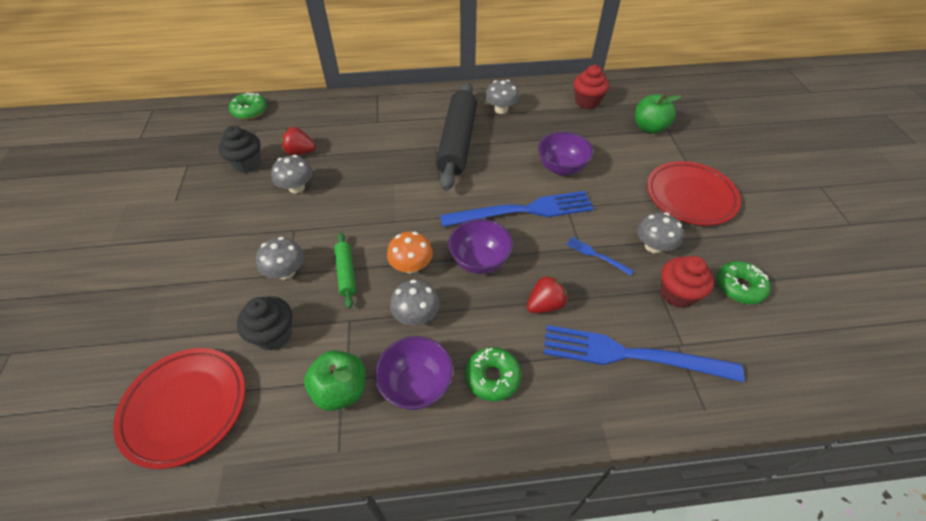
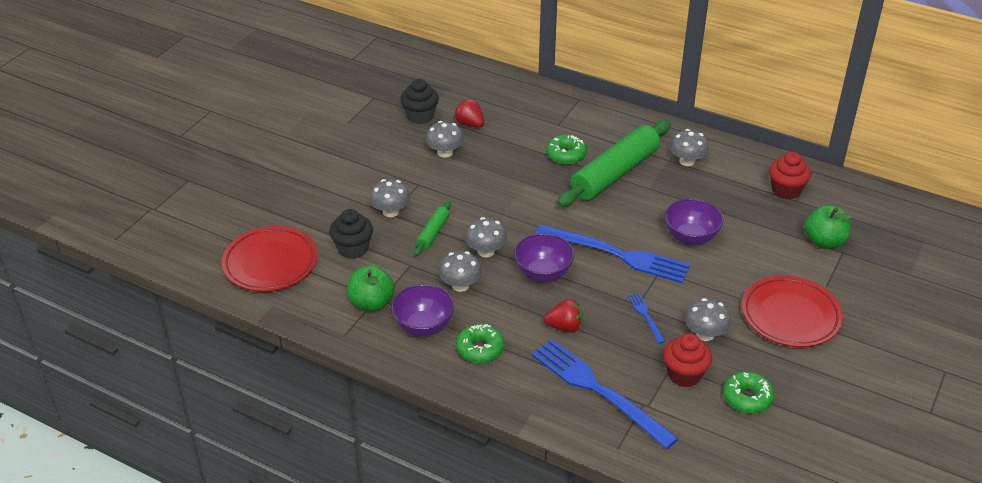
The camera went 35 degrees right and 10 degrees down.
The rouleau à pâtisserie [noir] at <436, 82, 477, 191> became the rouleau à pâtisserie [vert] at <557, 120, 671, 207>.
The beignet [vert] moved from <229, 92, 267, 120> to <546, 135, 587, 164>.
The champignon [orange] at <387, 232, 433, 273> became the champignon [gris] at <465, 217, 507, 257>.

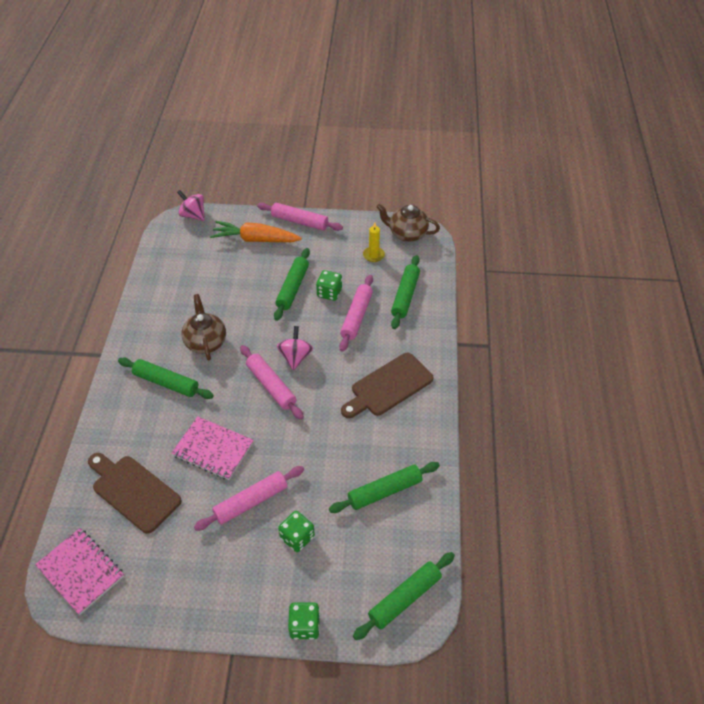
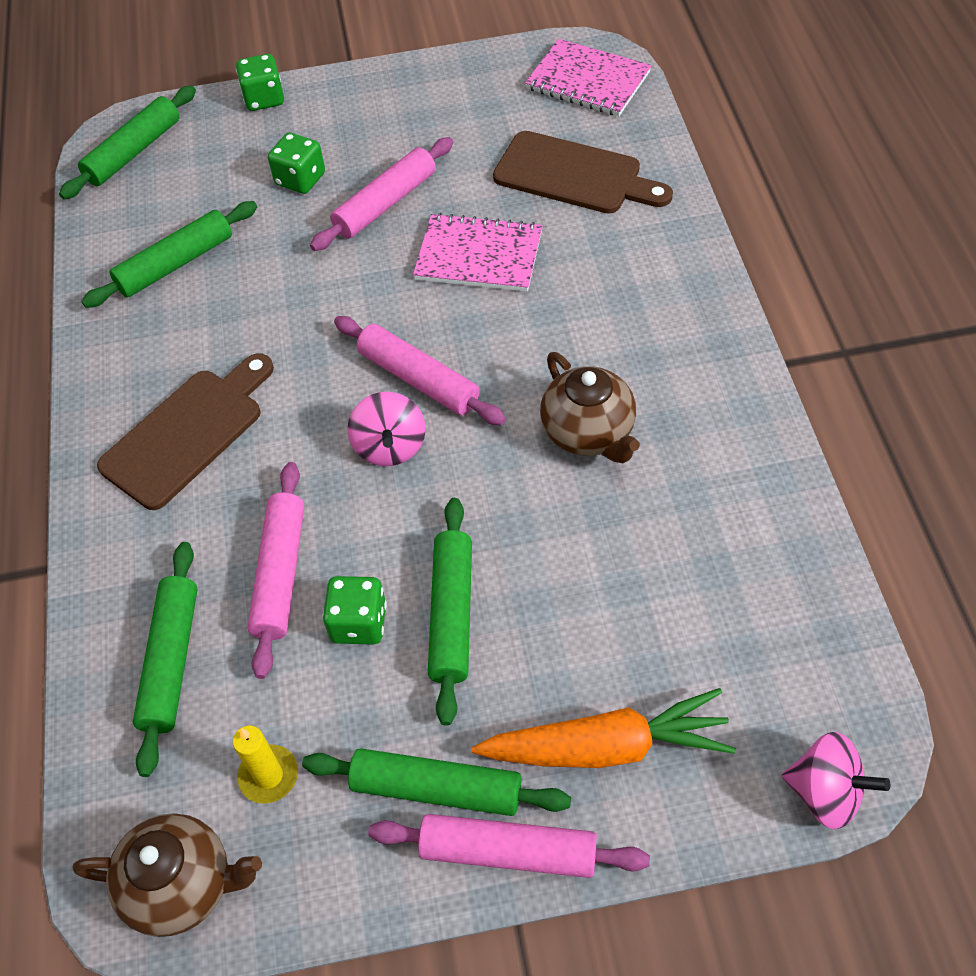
The camera went 170 degrees right and 5 degrees up.
The rouleau à pâtisserie [vert] moved from <118, 357, 214, 399> to <302, 748, 571, 816>.

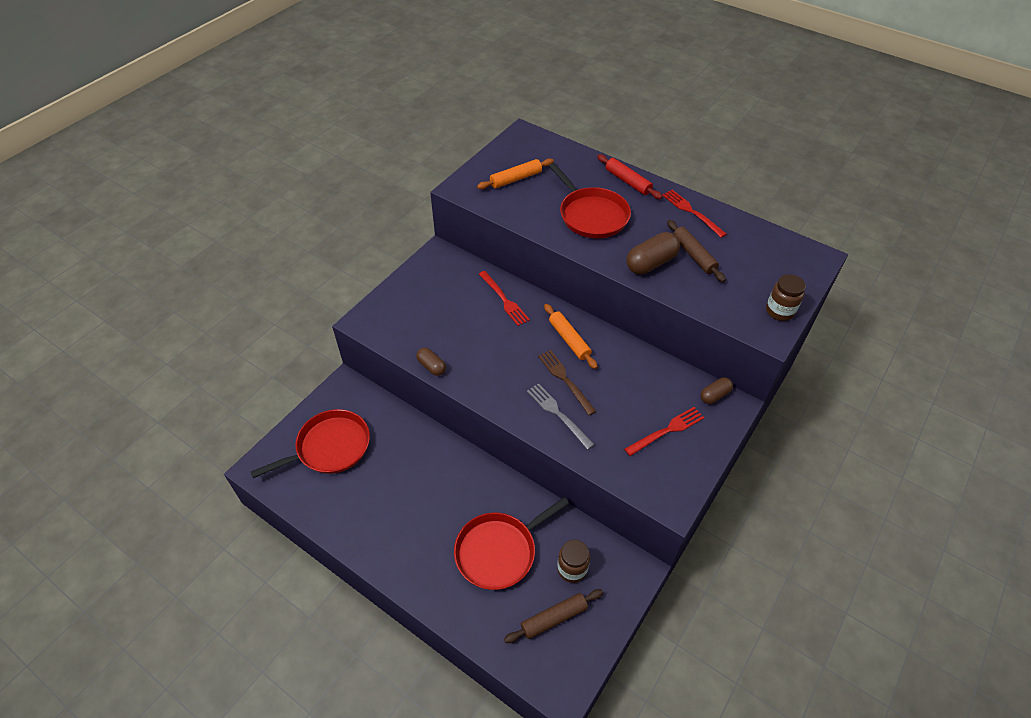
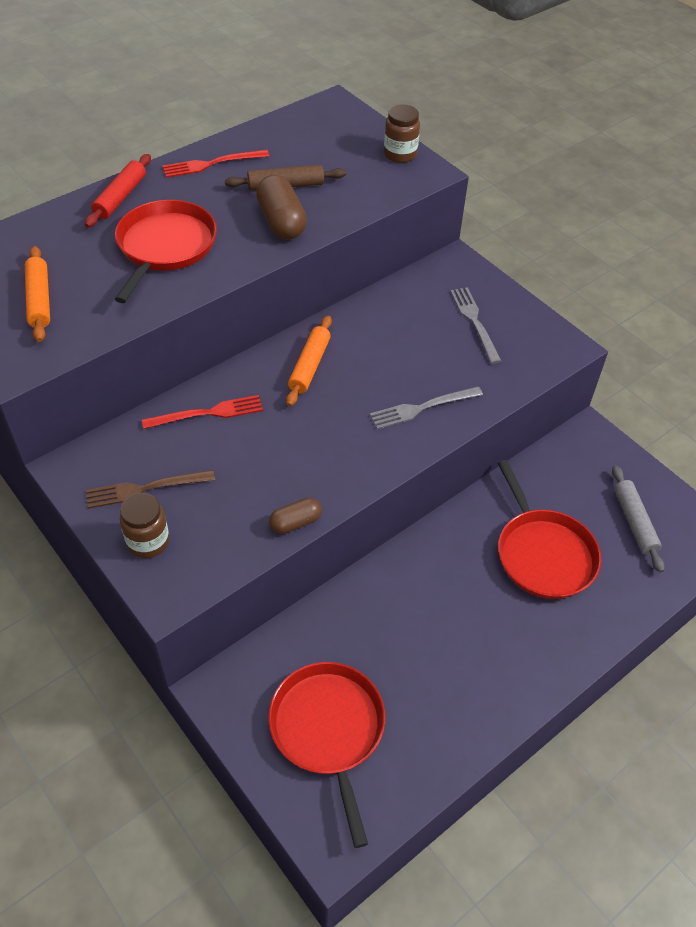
The camera went 75 degrees left and 0 degrees up.
The rouleau à pâtisserie [rouge] at <597, 154, 662, 199> turned 45 degrees counterclockwise.
The poêle [rouge] at <549, 163, 631, 238> turned 60 degrees counterclockwise.
The rouleau à pâtisserie [orange] at <544, 304, 598, 369> turned 60 degrees counterclockwise.
The fourchette [marron] moved from <538, 350, 596, 415> to <86, 470, 215, 509>.
The gélule [marron] at <700, 377, 733, 404> disappeared.
The fourchette [rouge] at <624, 407, 704, 456> became the fourchette [gris] at <450, 287, 501, 364>.
The bocal [marron] moved from <557, 540, 590, 583> to <120, 493, 169, 558>.
The rouleau à pâtisserie [marron] at <504, 589, 603, 643> became the rouleau à pâtisserie [gris] at <612, 465, 665, 573>.

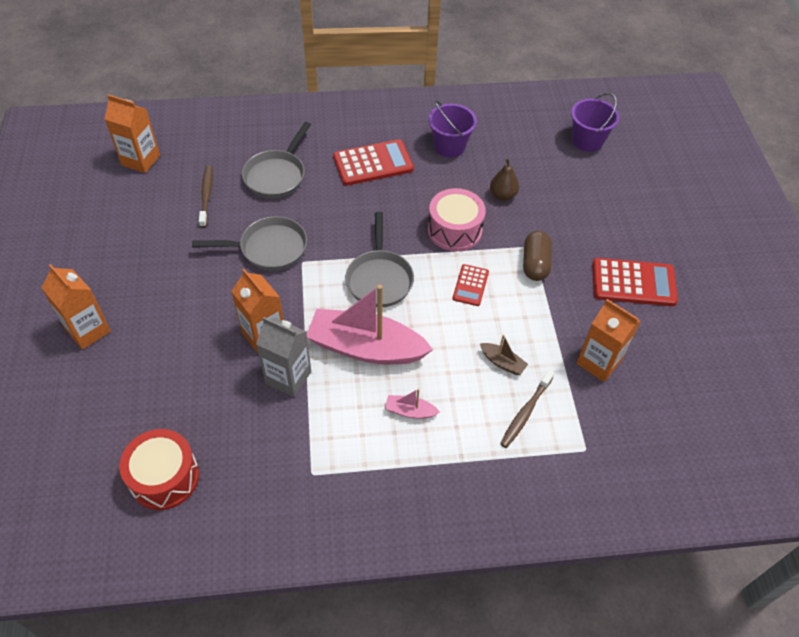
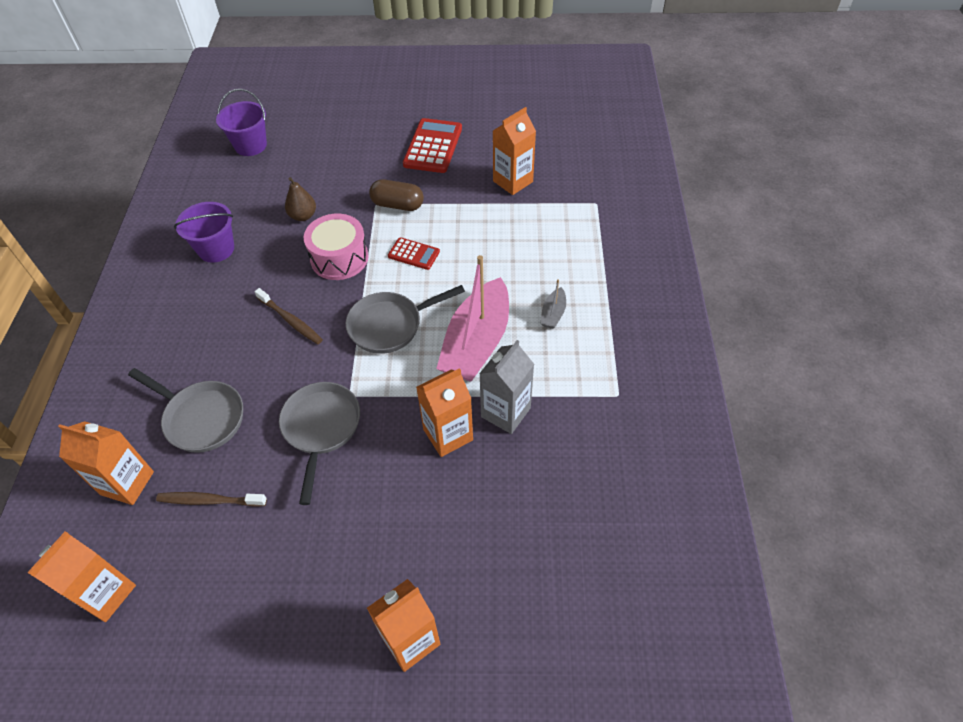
The camera went 80 degrees left and 0 degrees up.
The calculatrice [rouge] at <333, 139, 414, 186> disappeared.
The poêle [gris] at <345, 212, 414, 307> turned 150 degrees clockwise.
The bateau [marron] at <480, 334, 528, 375> disappeared.
The brosse à dents [marron] moved from <500, 370, 554, 448> to <254, 288, 323, 344>.
The bateau [rose] at <385, 389, 440, 419> became the bateau [gris] at <540, 279, 566, 329>.
The tambour [rouge] at <119, 429, 199, 510> disappeared.
The brique de lait [orange] at <58, 421, 154, 505> appeared.

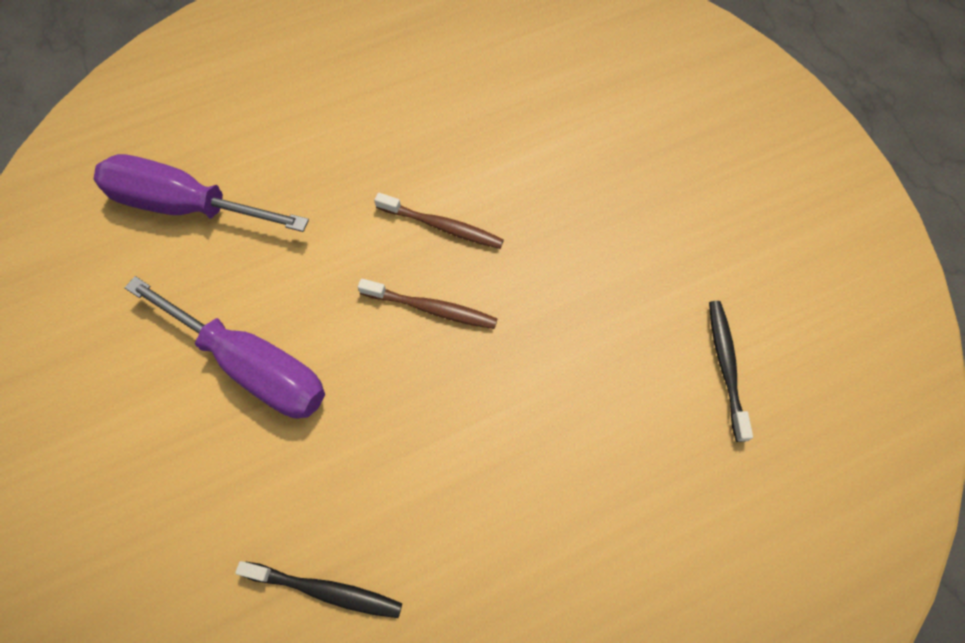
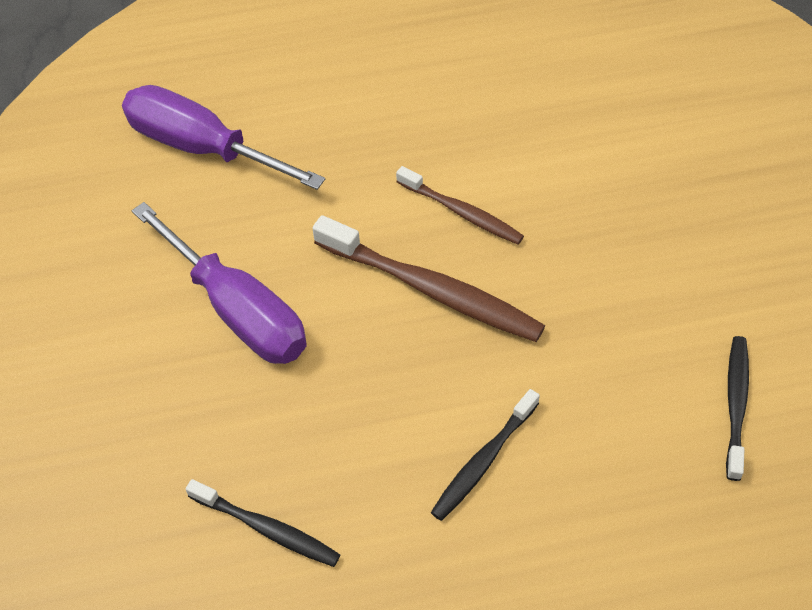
The camera went 15 degrees right and 10 degrees down.
The brosse à dents [marron] at <358, 279, 498, 329> changed to 1.67 times the size.
The brosse à dents [noir] at <431, 389, 540, 521> appeared.

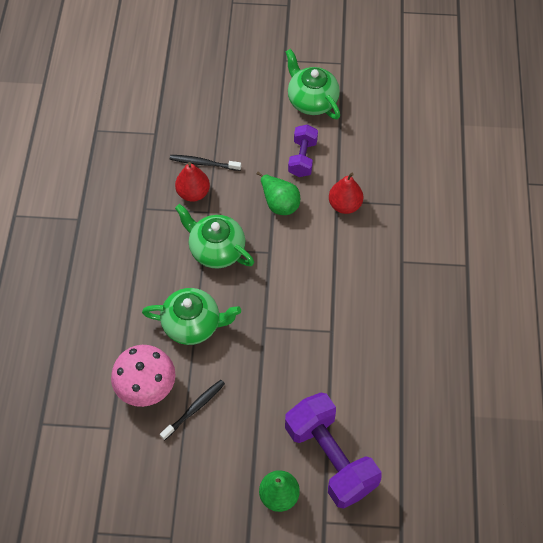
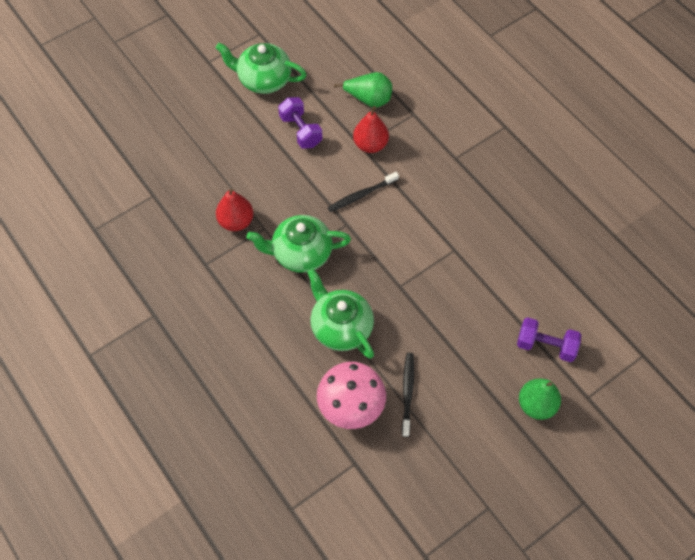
The camera went 40 degrees left and 0 degrees up.
The brosse à dents [noir] moved from <170, 155, 241, 171> to <328, 172, 399, 212>.
The poire [vert] moved from <257, 172, 300, 215> to <334, 72, 392, 108>.
The théière [vert] at <142, 288, 241, 345> turned 90 degrees counterclockwise.
The haltère [violet] at <285, 392, 382, 509> changed to 0.55 times the size.

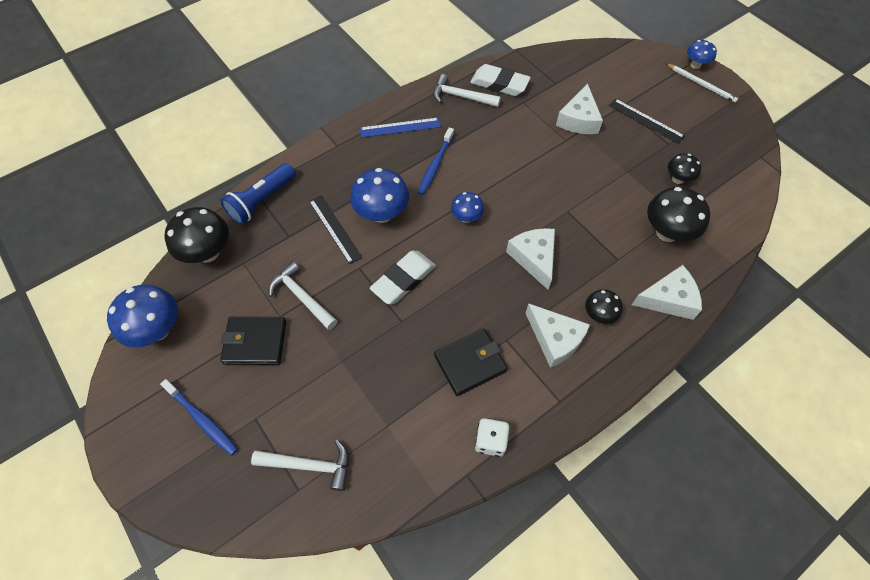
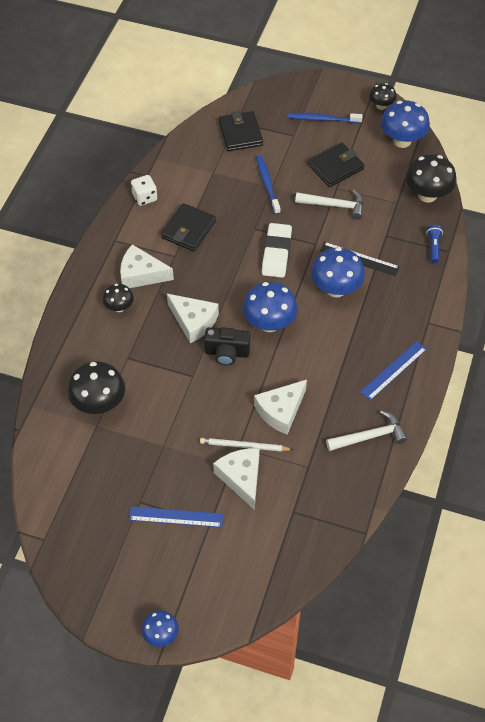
The camera went 145 degrees right and 5 degrees down.
The crayon [blanc] moved from <666, 63, 738, 103> to <200, 438, 294, 452>.
The gomme [blanc] at <470, 64, 531, 96> disappeared.
The règle [noir] at <609, 99, 685, 144> became the règle [bleu] at <129, 507, 223, 528>.
The brosse à dents [bleu] moved from <417, 128, 454, 195> to <256, 155, 281, 215>.
The champignon [noir] moved from <668, 153, 701, 184> to <369, 83, 397, 110>.
The lampe de poche [bleu] at <220, 163, 296, 225> changed to 0.54 times the size.
The champignon [bleu] at <451, 192, 484, 223> changed to 1.74 times the size.
The fromage [blanc] moved from <632, 265, 702, 320> to <254, 380, 307, 435>.
The marteau [blanc] at <251, 440, 349, 491> was replaced by the portefeuille [noir] at <219, 111, 263, 151>.
The appareil photo [noir] at <204, 327, 250, 366> appeared.

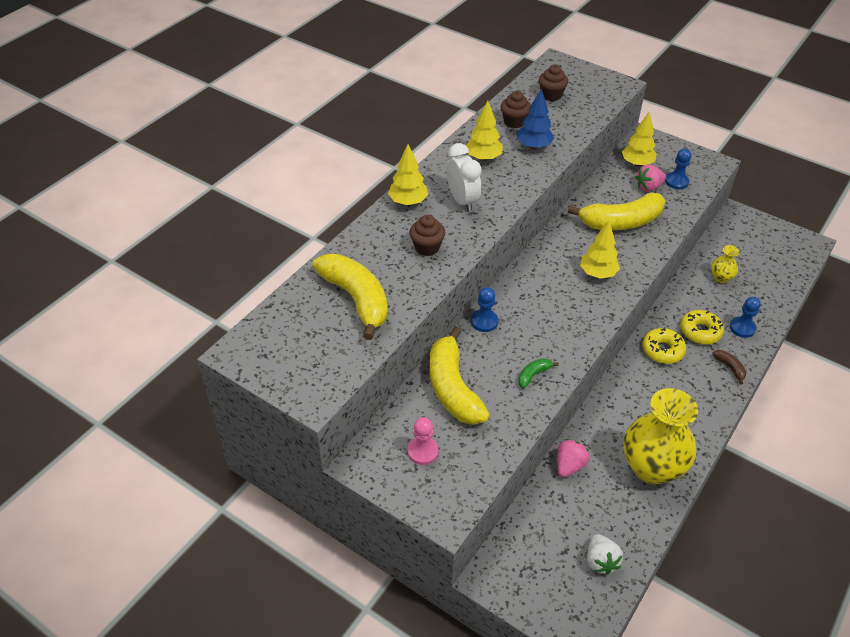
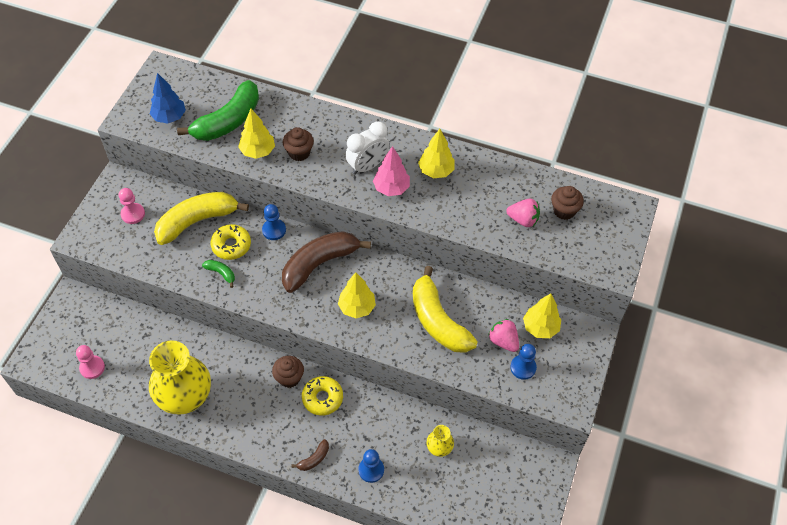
The camera went 75 degrees right and 10 degrees up.
The arbre [bleu] moved from <517, 89, 554, 149> to <150, 73, 186, 124>.
The muffin [marron] moved from <501, 91, 531, 128> to <272, 356, 304, 388>.
The arbre [jaune] moved from <388, 144, 428, 205> to <238, 108, 275, 159>.
The banane [jaune] at <312, 254, 388, 340> became the banane [vert] at <177, 80, 259, 141>.
The beignet [jaune] moved from <680, 310, 724, 344> to <211, 224, 251, 260>.
The fraise [rose] moved from <557, 439, 589, 477> to <506, 199, 540, 227>.
The fraise [blanc] at <587, 534, 623, 575> was replaced by the pion [rose] at <76, 345, 105, 379>.
The arbre [rose] at <373, 146, 410, 196> appeared.
The banane [marron] at <282, 231, 371, 293> appeared.

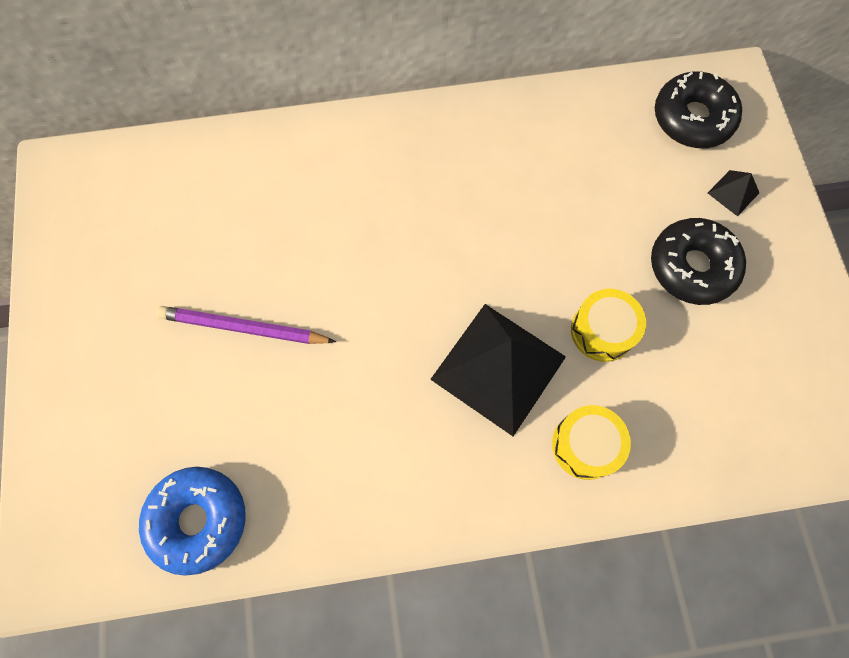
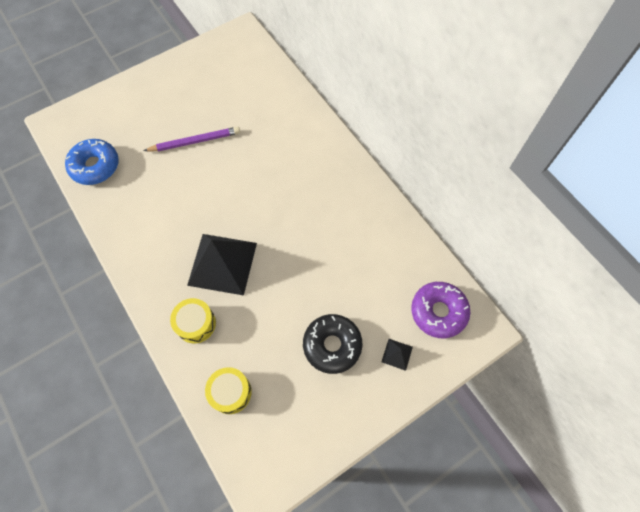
The camera went 65 degrees right and 5 degrees down.
The beignet [noir] at <655, 71, 742, 148> became the beignet [violet] at <411, 282, 471, 338>.
The tambour [jaune] moved from <571, 289, 646, 362> to <205, 367, 252, 414>.
The crayon [violet] at <156, 306, 336, 344> turned 90 degrees clockwise.

